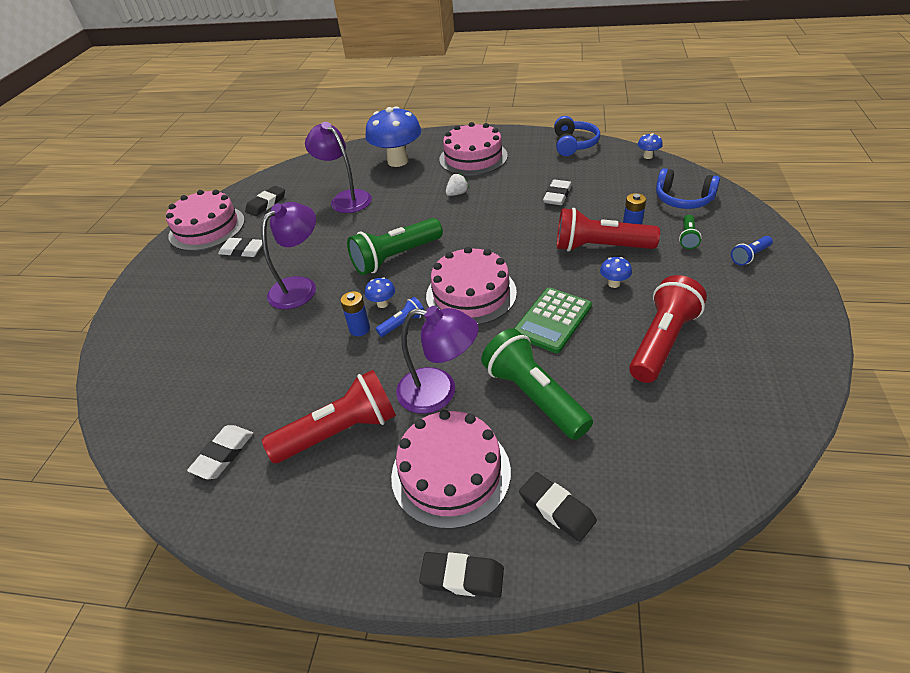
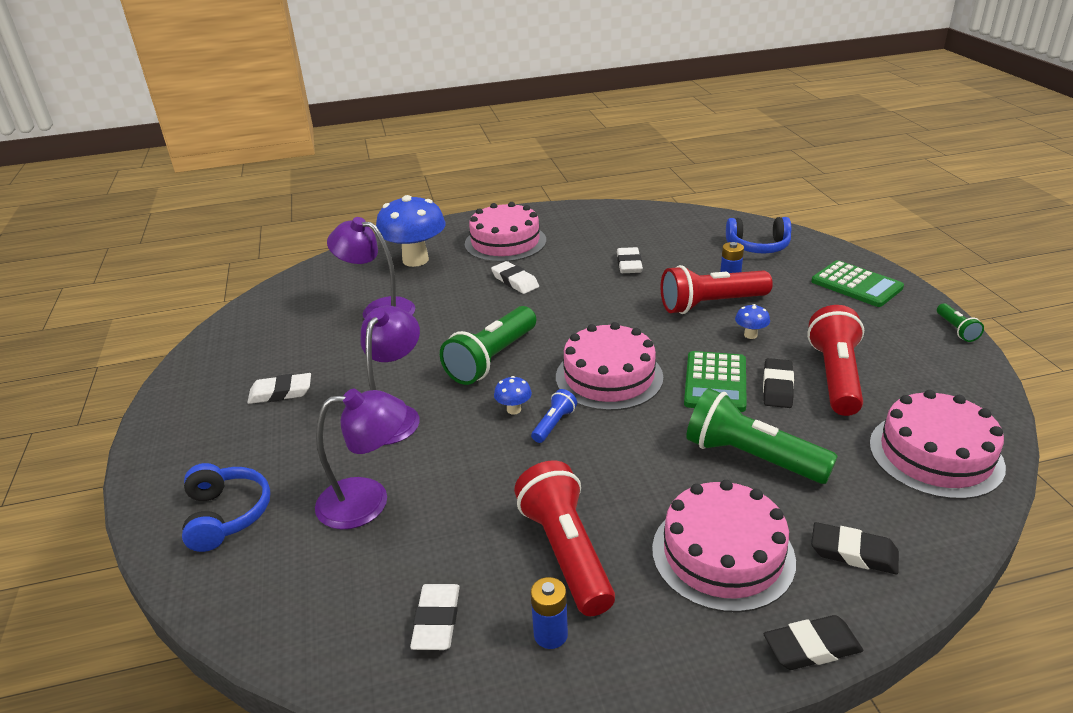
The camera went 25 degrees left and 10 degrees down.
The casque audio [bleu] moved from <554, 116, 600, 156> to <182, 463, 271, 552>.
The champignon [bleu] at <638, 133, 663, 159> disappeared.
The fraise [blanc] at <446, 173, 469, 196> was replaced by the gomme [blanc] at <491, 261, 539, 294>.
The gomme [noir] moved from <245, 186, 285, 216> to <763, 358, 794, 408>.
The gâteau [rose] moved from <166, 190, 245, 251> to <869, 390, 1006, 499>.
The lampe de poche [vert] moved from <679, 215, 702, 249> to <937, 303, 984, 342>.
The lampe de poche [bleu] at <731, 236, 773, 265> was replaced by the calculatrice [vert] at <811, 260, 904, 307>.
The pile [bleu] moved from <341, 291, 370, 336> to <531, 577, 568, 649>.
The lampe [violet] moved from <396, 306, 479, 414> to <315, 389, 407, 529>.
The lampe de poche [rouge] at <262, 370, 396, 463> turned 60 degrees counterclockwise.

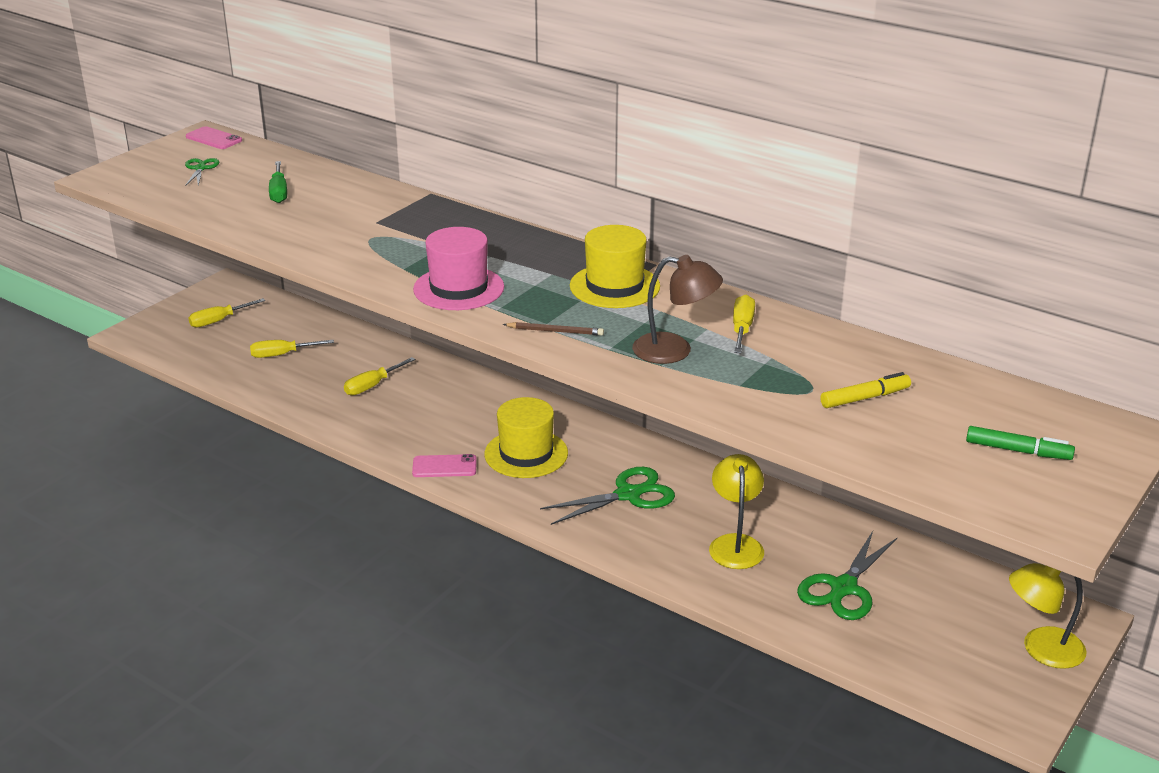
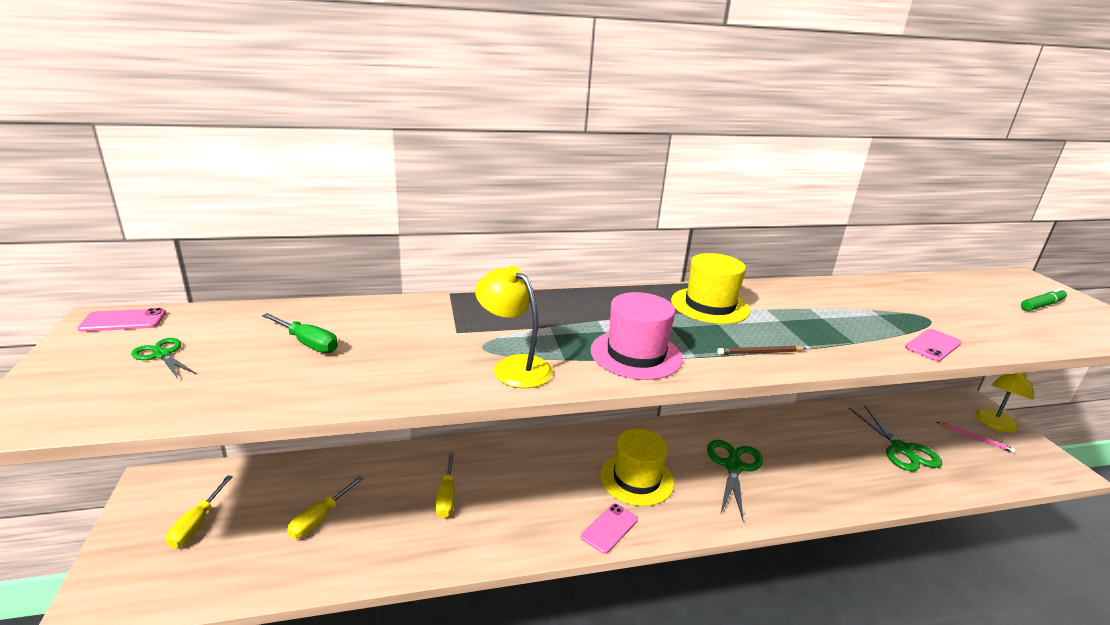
The camera went 50 degrees left and 5 degrees down.
The lampe [marron] at <632, 255, 723, 364> disappeared.
The tournevis [jaune] at <733, 295, 755, 353> disappeared.
The crayon [marron] at <503, 322, 604, 336> turned 150 degrees counterclockwise.
The feutre [jaune] at <820, 372, 911, 408> disappeared.
The lampe [jaune] moved from <709, 454, 764, 569> to <475, 266, 553, 388>.
The téléphone [rose] at <905, 329, 962, 361> appeared.
The crayon [rose] at <937, 422, 1016, 453> appeared.

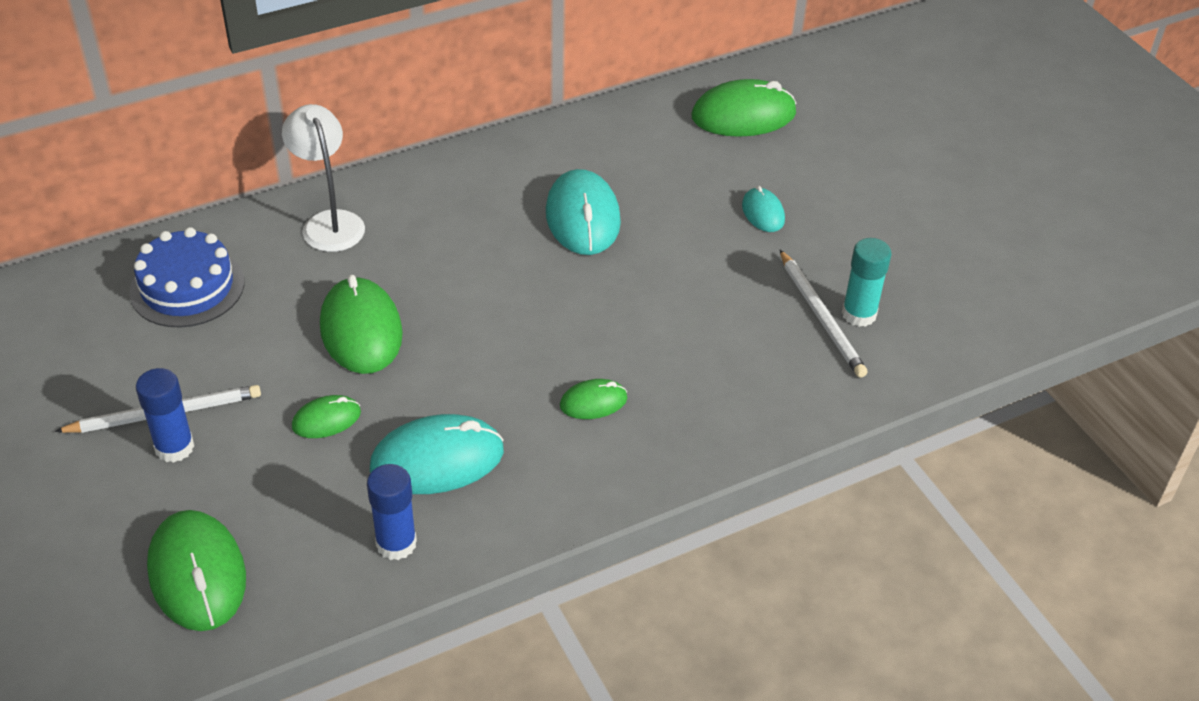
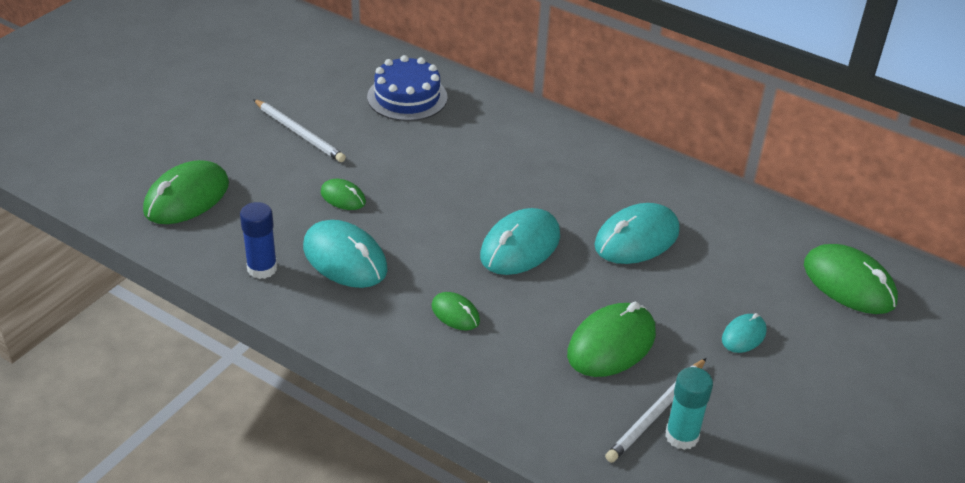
The camera went 60 degrees right and 5 degrees down.
The lampe [blanc] at <282, 104, 365, 252> disappeared.
The souris [vert] moved from <320, 275, 403, 374> to <567, 302, 656, 377>.
The bâton de colle [bleu] at <136, 368, 194, 463> disappeared.
The souris [turquoise] at <480, 208, 560, 275> appeared.

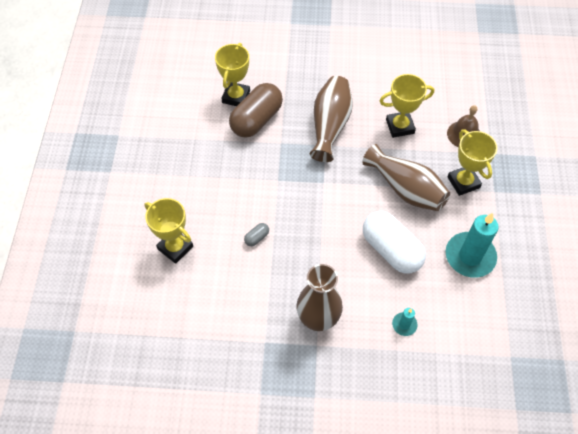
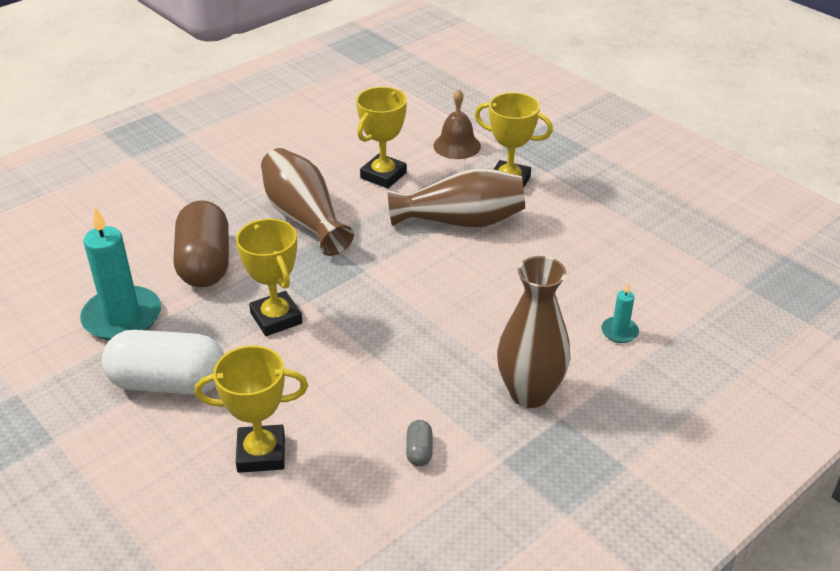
The camera went 45 degrees left and 20 degrees down.
The trophée [jaune] moved from <215, 43, 250, 106> to <236, 219, 303, 336>.
The gélule [blanc] moved from <363, 211, 426, 274> to <102, 330, 224, 394>.
The bougie [turquoise] moved from <446, 213, 499, 278> to <80, 206, 161, 340>.
The gélule [gris] moved from <244, 223, 269, 246> to <406, 420, 432, 466>.

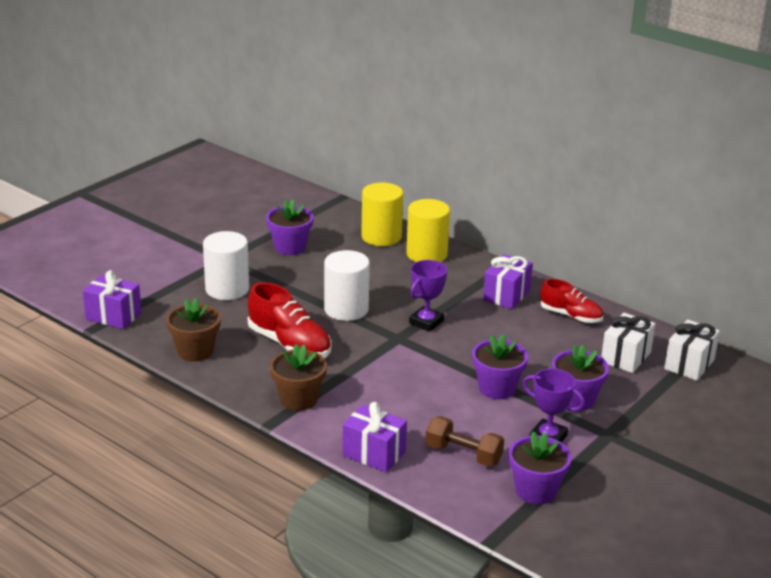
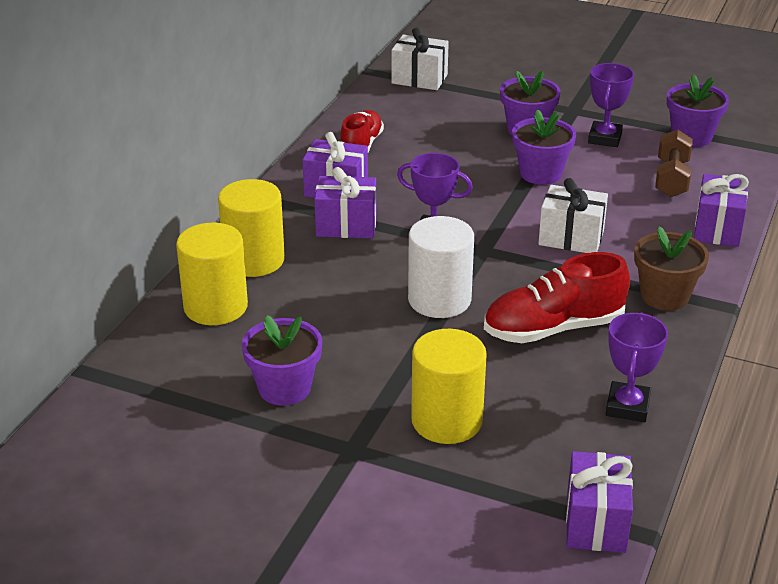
The camera went 105 degrees left and 5 degrees up.
The cylindre [blanc] at <203, 231, 249, 300> became the cylindre [jaune] at <411, 329, 487, 444>.
The chaussure [rouge] at <248, 282, 332, 358> turned 135 degrees counterclockwise.
The pot de fleurs [marron] at <166, 298, 221, 362> was replaced by the trophée [violet] at <606, 313, 668, 422>.
The cadeau [blanc] moved from <601, 313, 655, 373> to <538, 178, 608, 253>.
The cadeau [violet] at <314, 167, 377, 238> appeared.

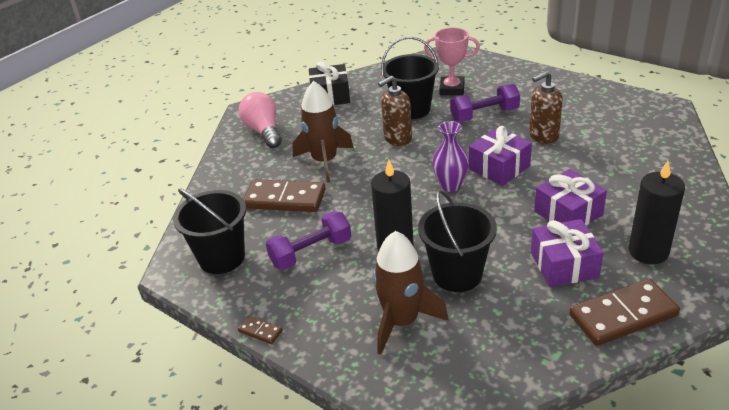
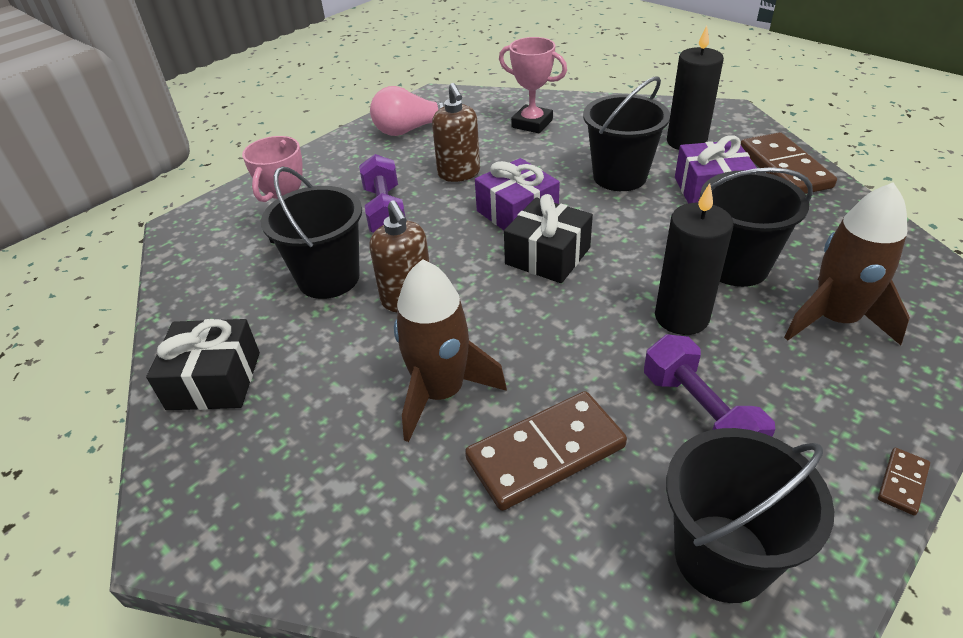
The camera went 85 degrees left and 5 degrees up.
The ampoule [rose] moved from <239, 92, 282, 148> to <370, 86, 445, 136>.
The vase [violet] at <432, 121, 469, 192> was replaced by the cadeau [noir] at <504, 194, 593, 283>.
The cadeau [violet] at <534, 169, 607, 226> was replaced by the seau [noir] at <583, 77, 670, 191>.
The domino [marron] at <243, 179, 326, 212> turned 45 degrees clockwise.
The trophée [rose] at <499, 37, 567, 133> appeared.

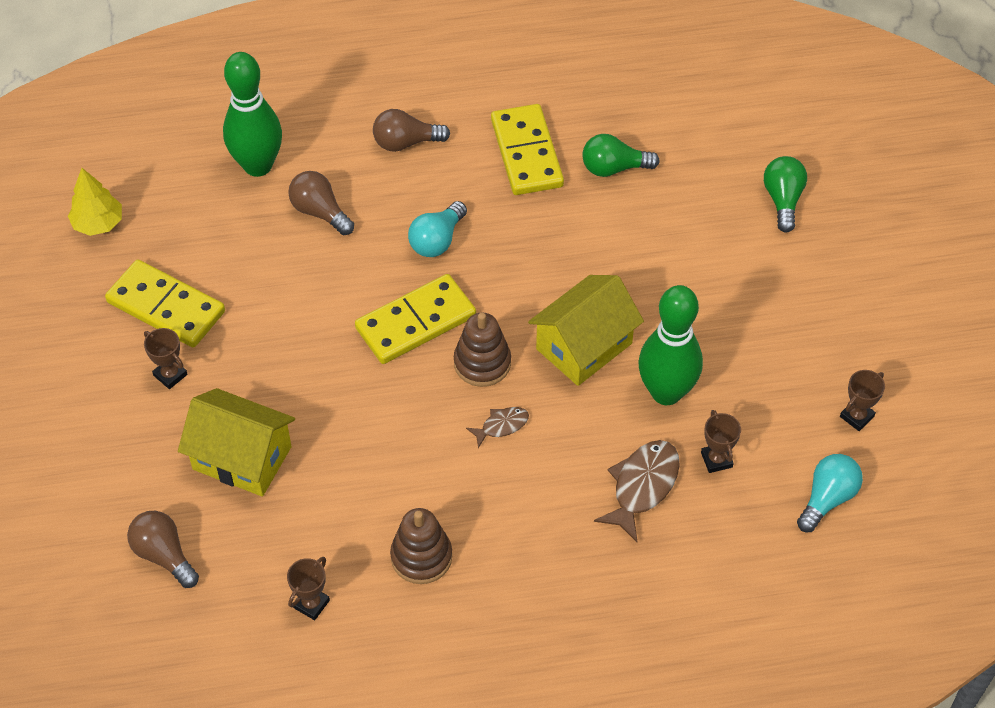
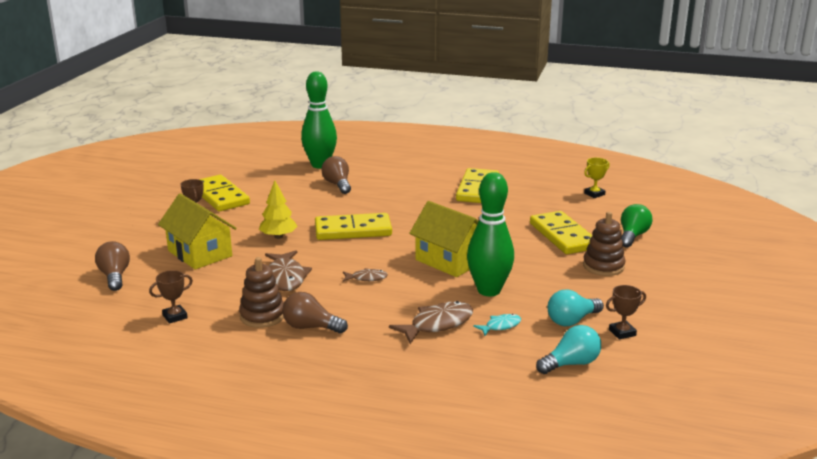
The camera went 25 degrees right and 30 degrees down.
The ampoule [marron] moved from <373, 109, 450, 152> to <282, 292, 348, 333>.
The ampoule [vert] at <582, 134, 660, 177> disappeared.
The arbre [jaune] moved from <68, 168, 122, 236> to <259, 180, 298, 239>.
The ampoule [turquoise] moved from <408, 201, 467, 257> to <547, 289, 604, 326>.
The maison [jaune] at <528, 275, 644, 386> turned 60 degrees clockwise.
The jouet à empiler [marron] moved from <454, 313, 511, 387> to <583, 212, 625, 276>.
The trophée [marron] at <701, 410, 741, 473> was replaced by the poisson [turquoise] at <473, 314, 521, 336>.
The trophée [jaune] at <584, 158, 609, 198> appeared.
The domino [jaune] at <530, 211, 593, 254> appeared.
The poisson [marron] at <265, 250, 312, 291> appeared.

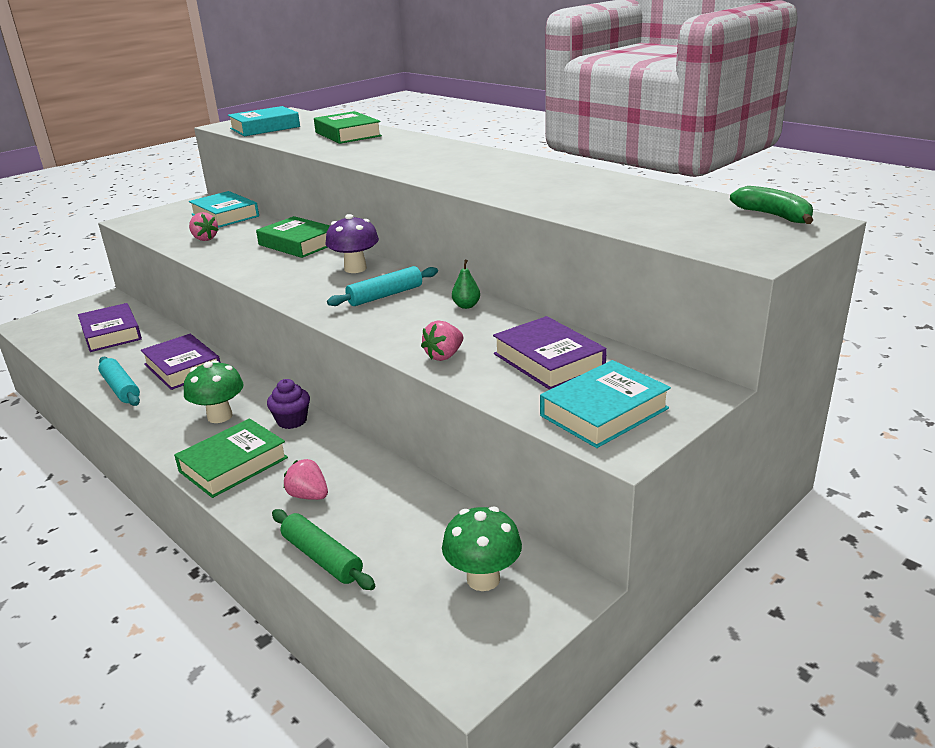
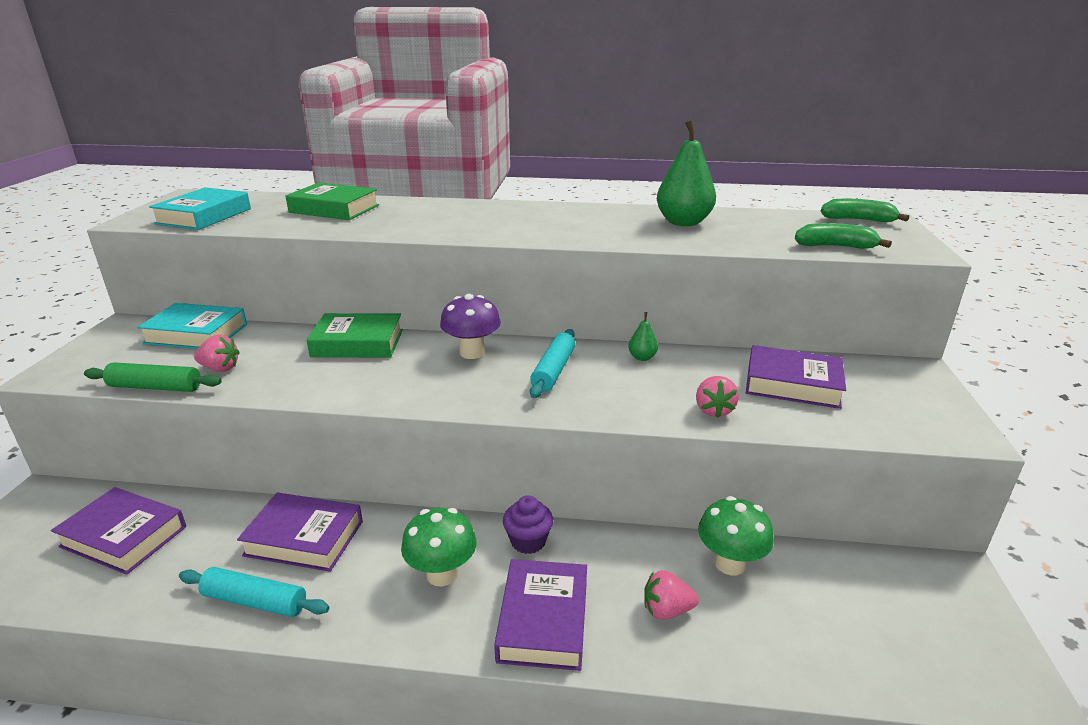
The camera went 40 degrees left and 0 degrees up.
The livre [turquoise] at <540, 360, 671, 448> disappeared.
The livre [vert] at <174, 419, 288, 498> became the livre [violet] at <494, 559, 587, 671>.
The champignon [vert] moved from <442, 507, 522, 591> to <698, 496, 774, 575>.
The rouleau à pâtisserie [vert] moved from <272, 509, 375, 590> to <84, 362, 222, 392>.
The poire [vert] at <657, 120, 716, 226> appeared.
The banane [vert] at <795, 223, 892, 249> appeared.

